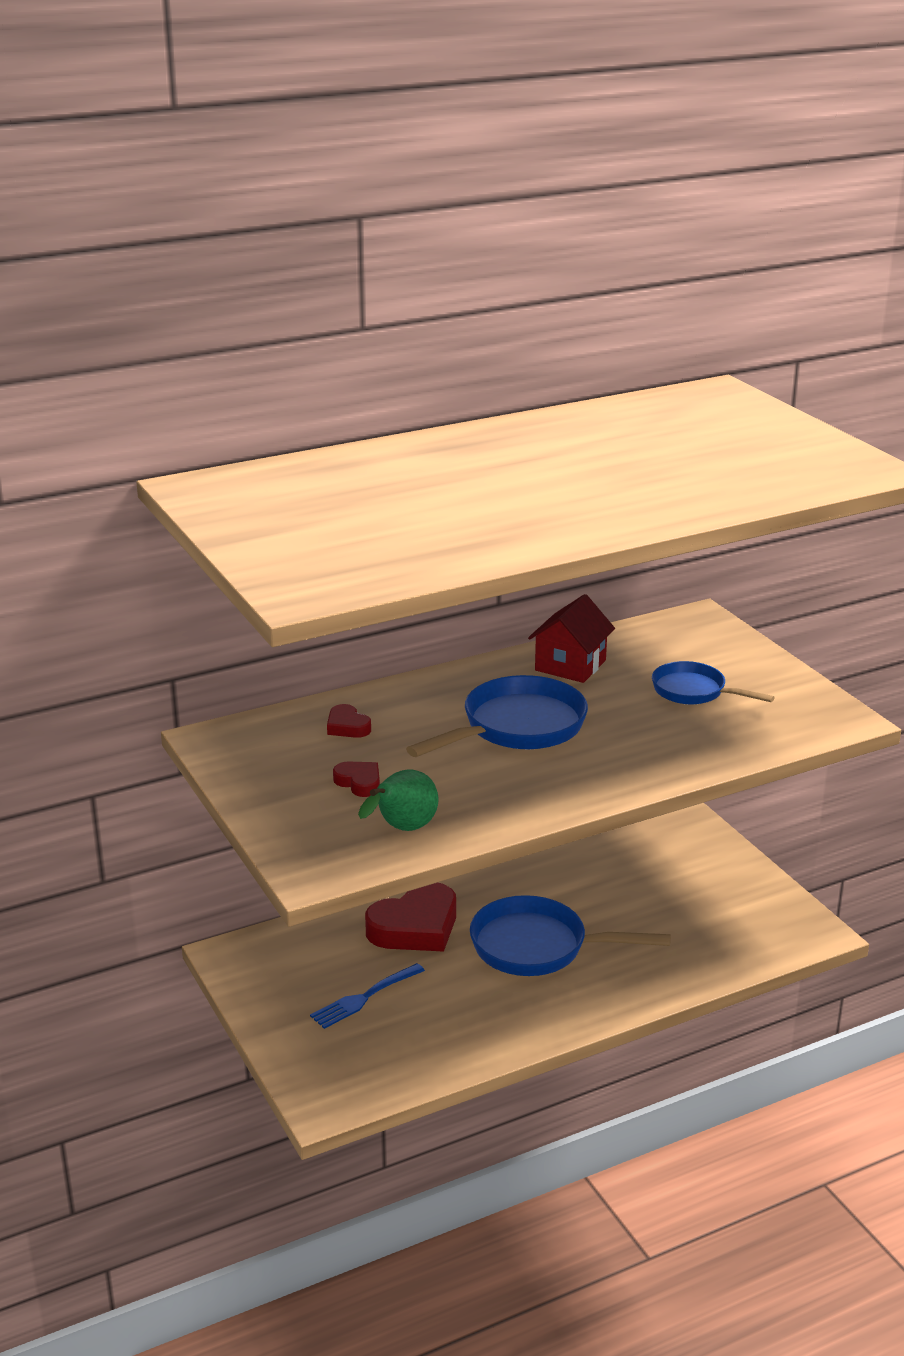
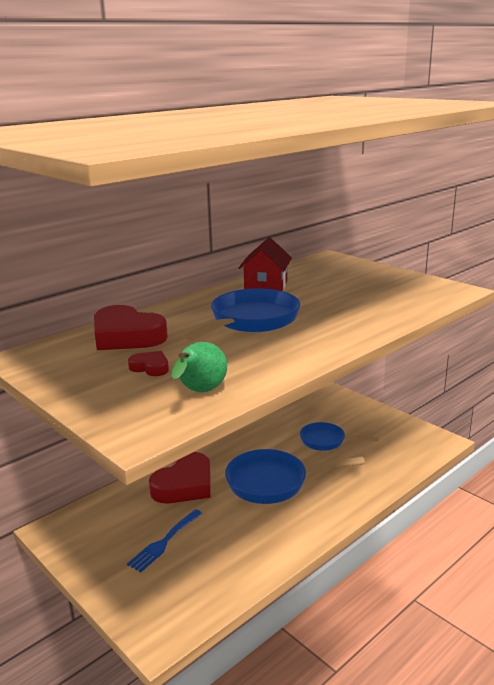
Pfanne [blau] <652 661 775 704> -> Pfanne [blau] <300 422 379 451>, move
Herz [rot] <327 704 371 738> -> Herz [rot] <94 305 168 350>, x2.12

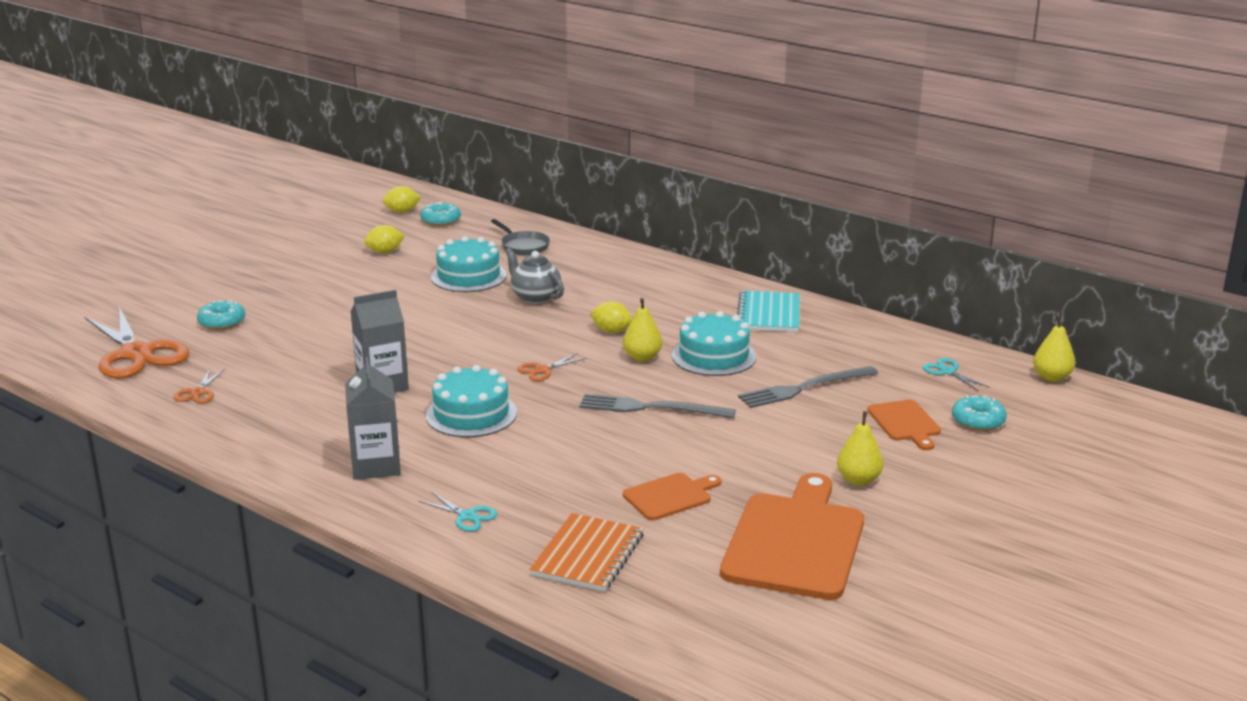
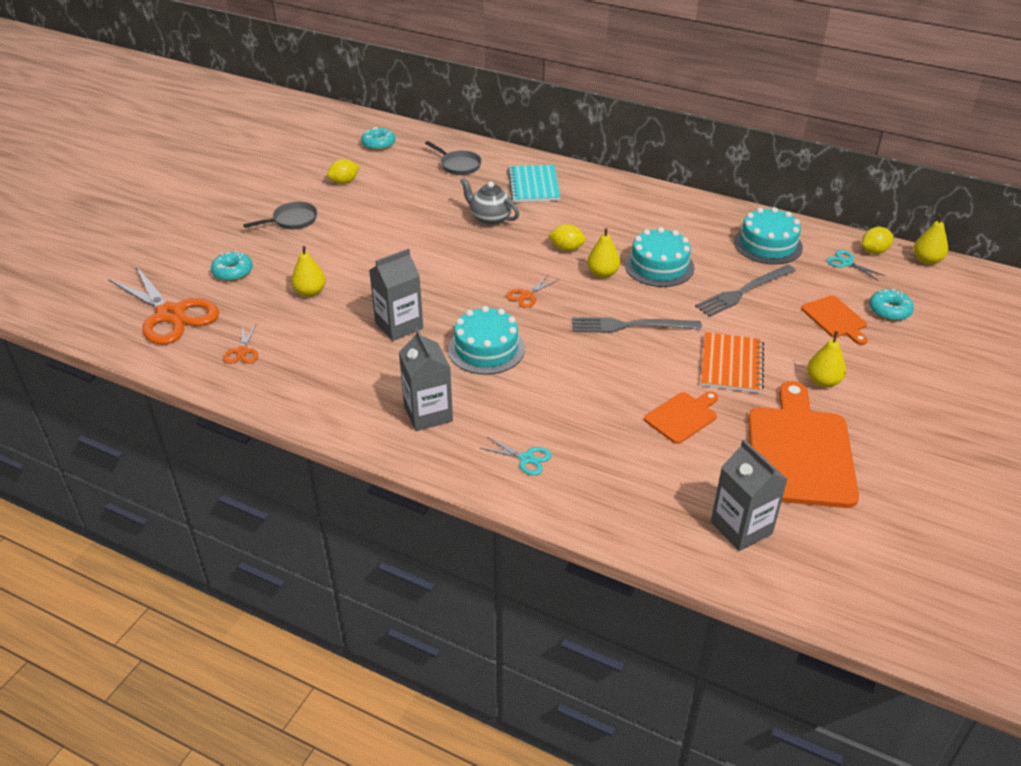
Zitrone [gelb] <383 186 421 213> -> Zitrone [gelb] <862 227 893 254>, move
Kuchen [türkis] <431 236 507 292> -> Kuchen [türkis] <734 207 803 264>, move
Notizbuch [türkis] <737 291 800 332> -> Notizbuch [türkis] <508 165 560 202>, move
Notizbuch [orange] <530 513 644 592> -> Notizbuch [orange] <701 332 764 393>, move
none -> Pfanne [grau] <243 202 317 229>
none -> Birne [gelb] <291 246 326 297>
none -> Getränkekarton [grau] <711 440 788 551>

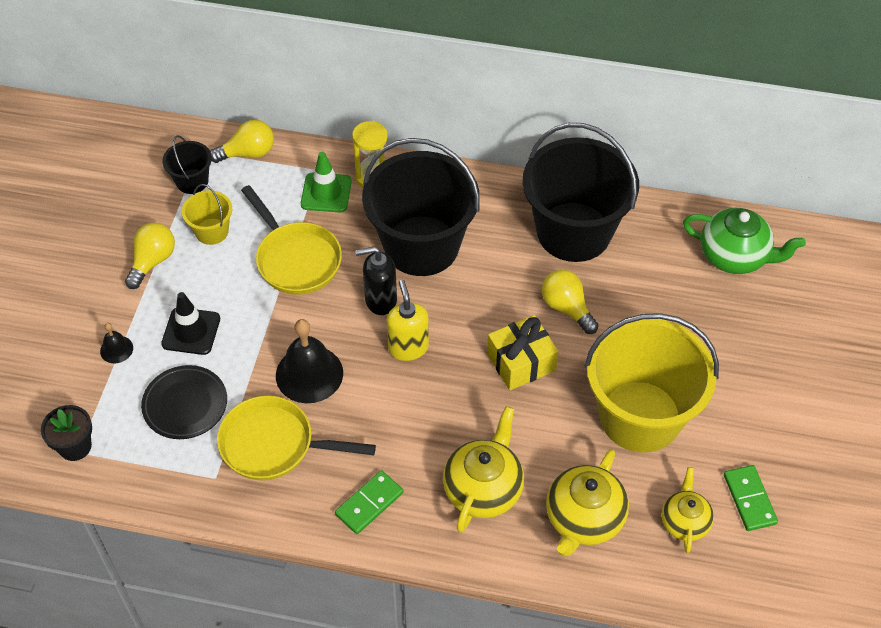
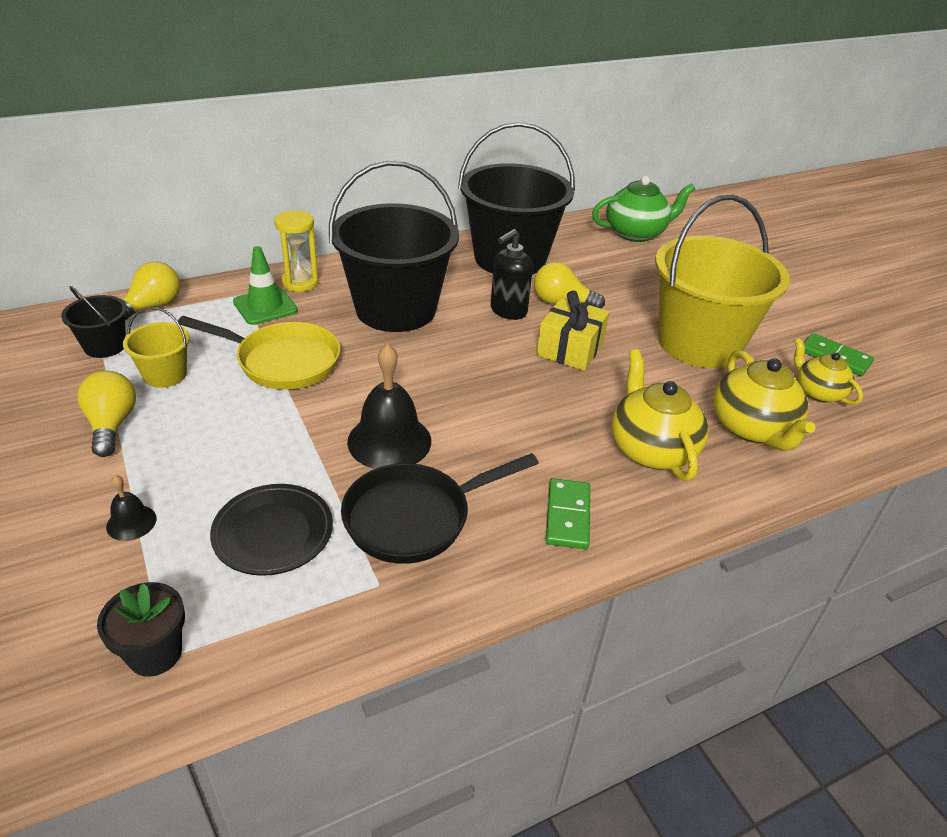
Seifenspender [schwarz] <355 246 397 315> -> Seifenspender [schwarz] <491 229 533 320>, move
Seifenspender [gelb] <387 280 429 361> -> none
Leitkegel [schwarz] <161 292 220 355> -> none
Pfanne [gelb] <217 396 376 481> -> Pfanne [schwarz] <341 453 539 564>

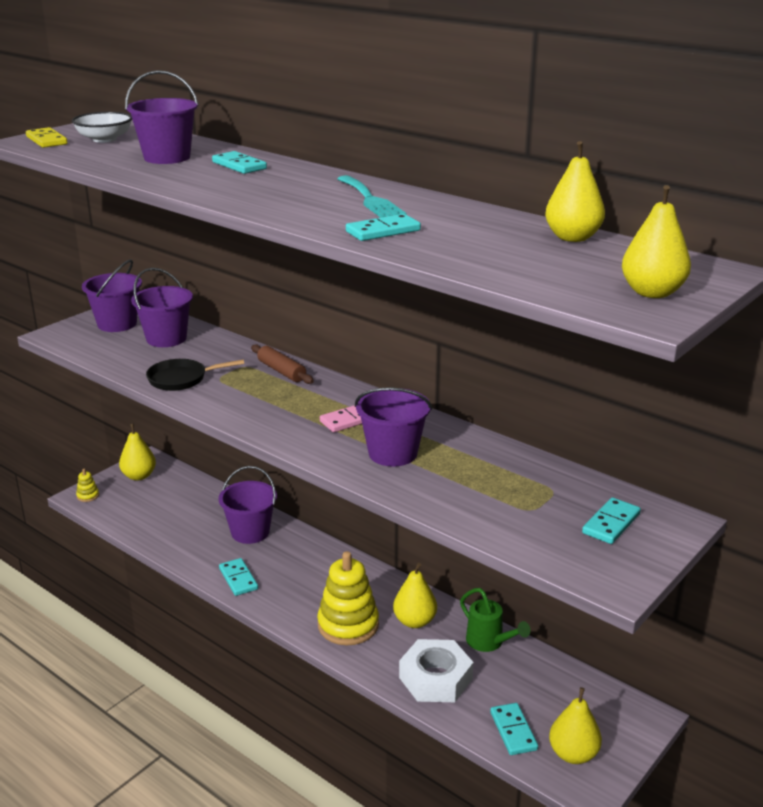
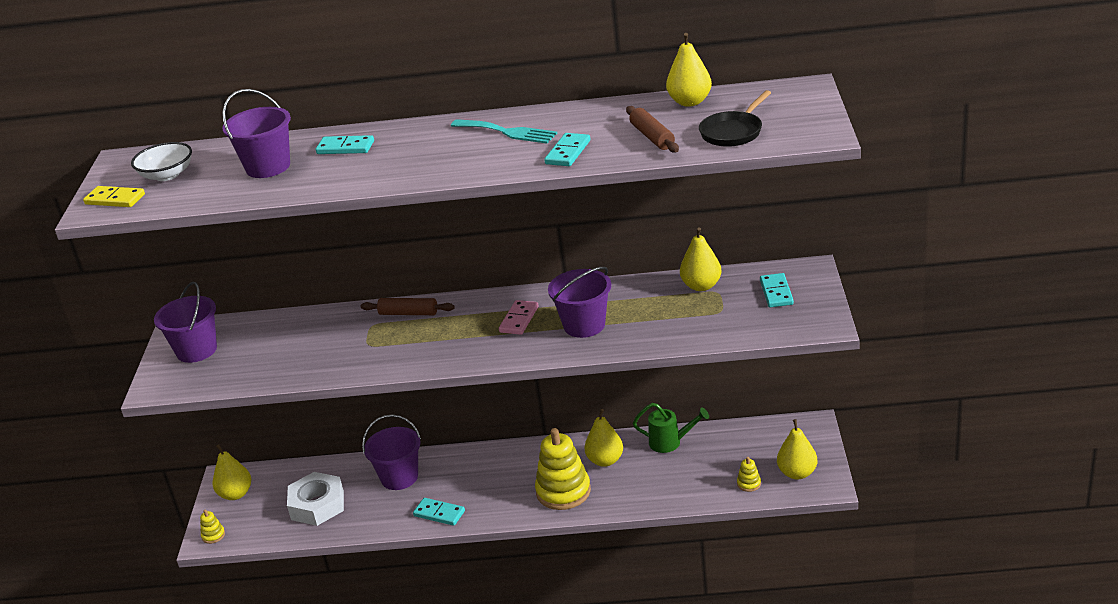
Birne [gelb] <622 185 691 298> -> Birne [gelb] <680 227 722 291>, move
Eimer [lila] <131 268 193 347> -> none
Pfanne [schwarz] <146 359 244 391> -> Pfanne [schwarz] <699 90 771 147>, move
Sechskantmutter [weiß] <399 639 473 702> -> Sechskantmutter [weiß] <287 472 344 526>, move
Dominostein [türkis] <490 703 538 755> -> Stapelspielzeug [gelb] <737 457 761 492>
none -> Nudelholz [braun] <626 106 679 153>

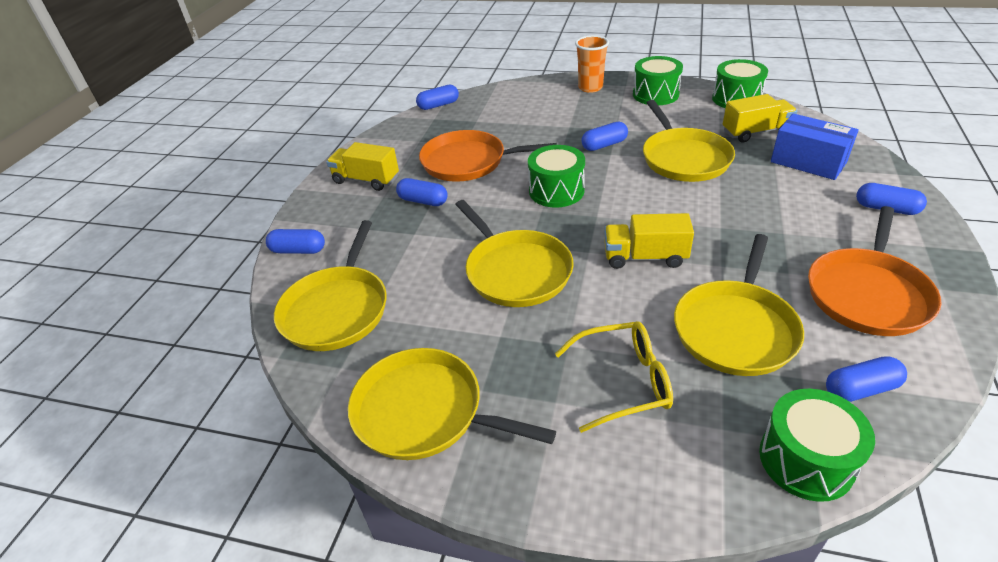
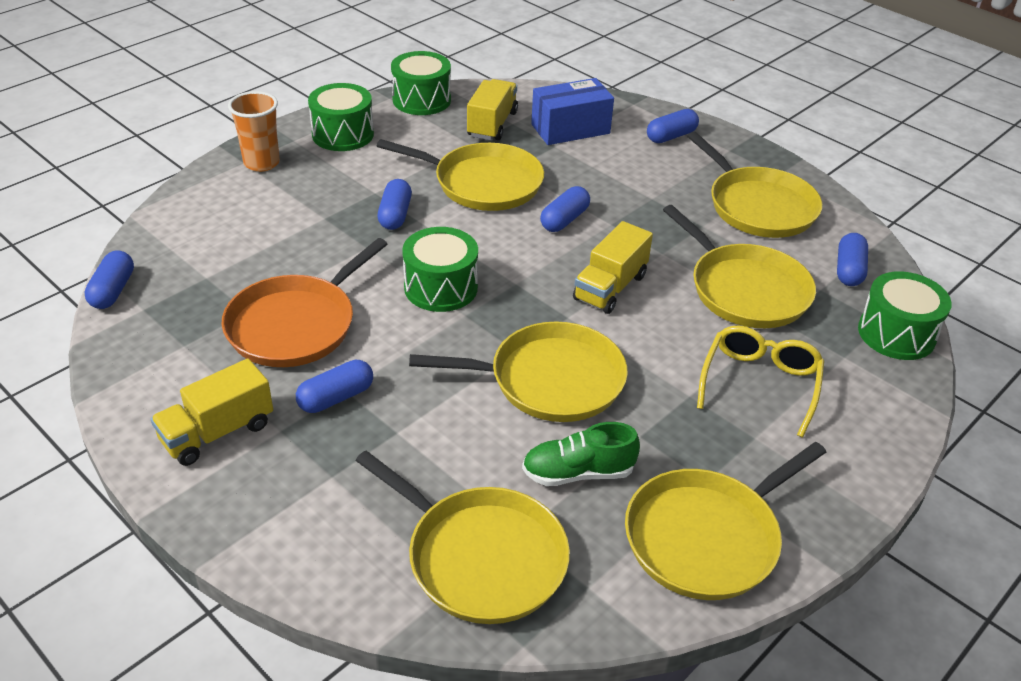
Pfanne [orange] <808 206 942 336> -> Pfanne [gelb] <687 132 822 238>
Kapsel [blau] <266 229 325 254> -> Kapsel [blau] <540 186 590 232>, move
none -> Schuh [grün] <522 422 640 486>

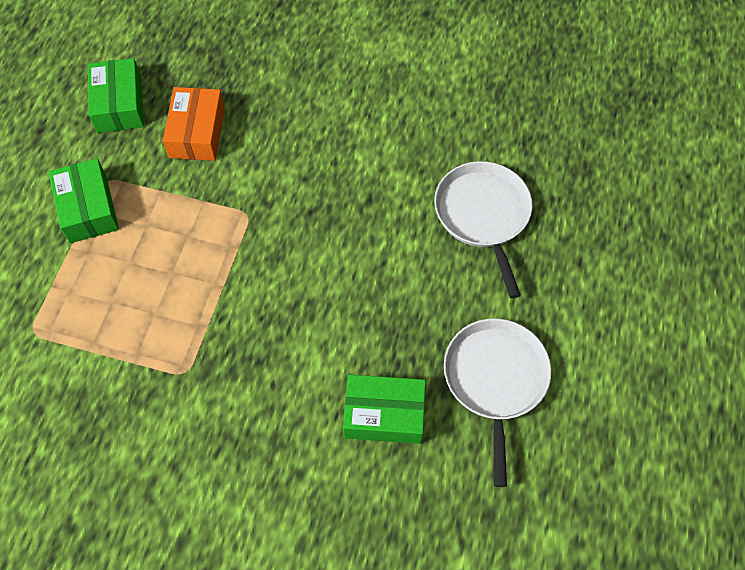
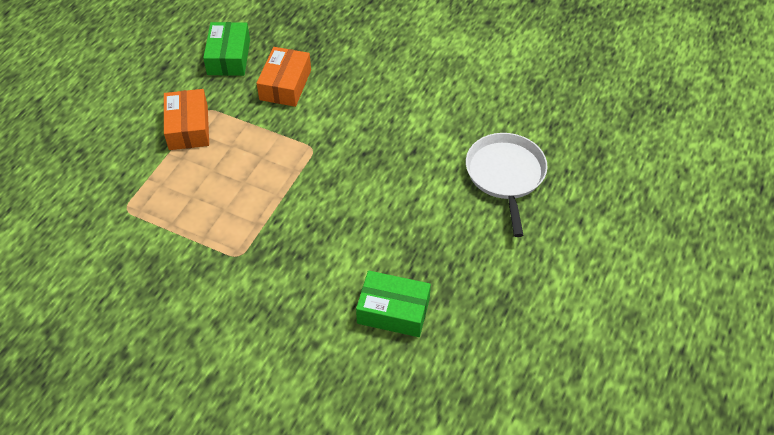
Schachtel [grün] <49 158 119 243> -> Schachtel [orange] <164 89 209 150>
Pfanne [weiß] <444 318 551 487> -> none

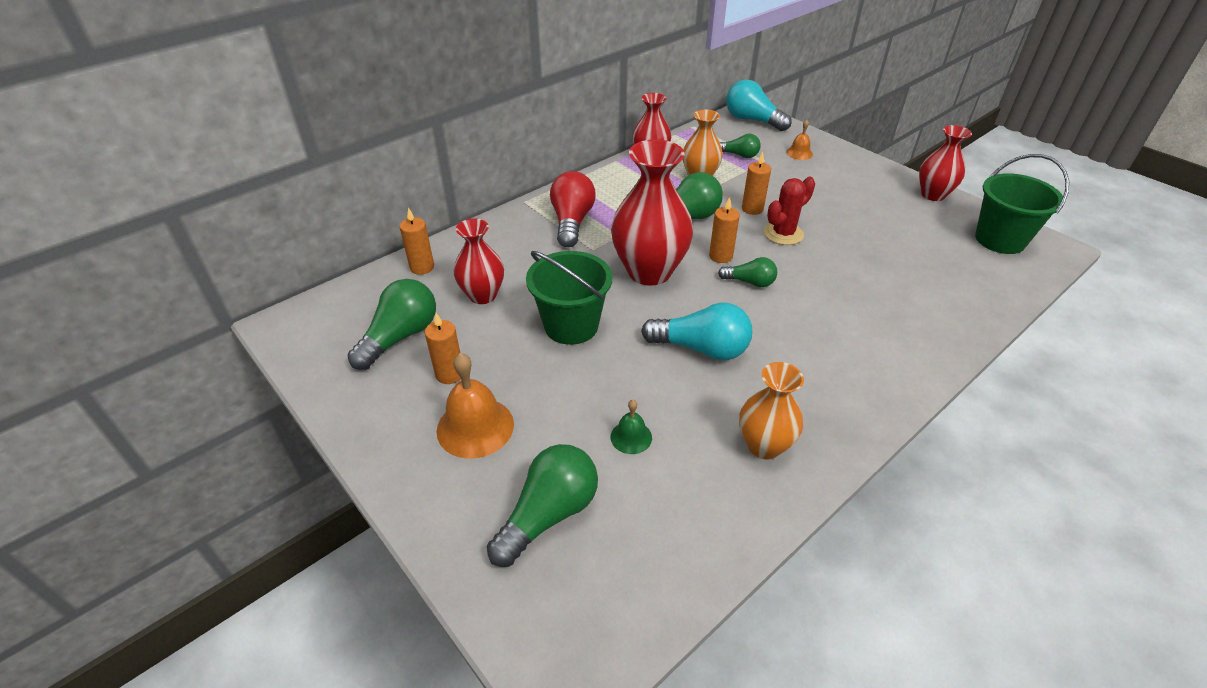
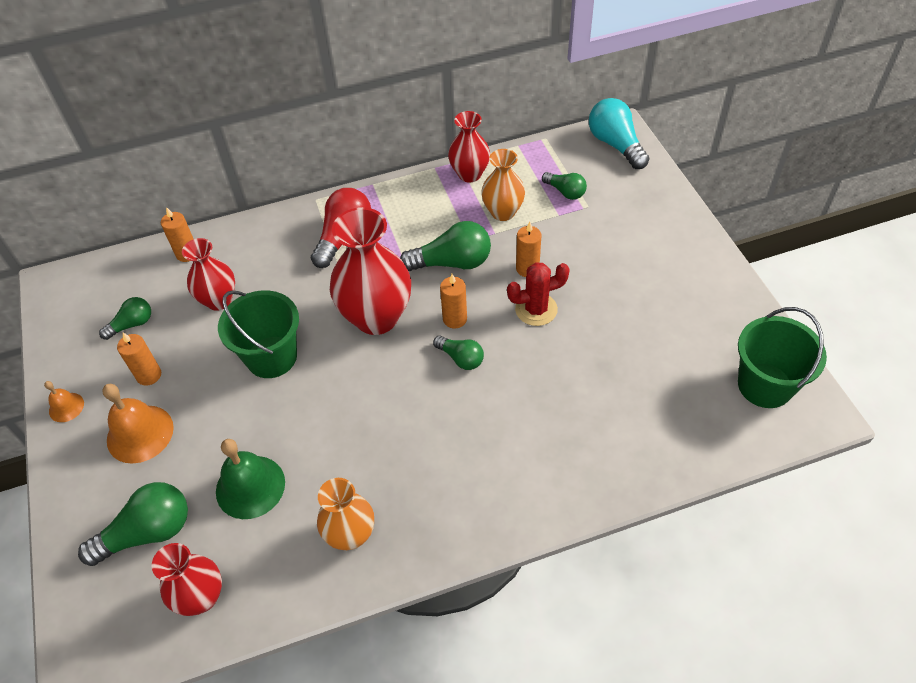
Glocke [orange] <786 120 813 160> -> Glocke [orange] <44 381 84 422>, move
Vase [rot] <919 125 972 201> -> Vase [rot] <152 543 222 616>, move
Glühbirne [grün] <348 279 436 370> -> Glühbirne [grün] <99 297 151 340>, x0.59
Glühbirne [türkis] <641 303 752 360> -> none
Glocke [grün] <611 400 652 454> -> Glocke [grün] <216 439 285 519>, x1.86

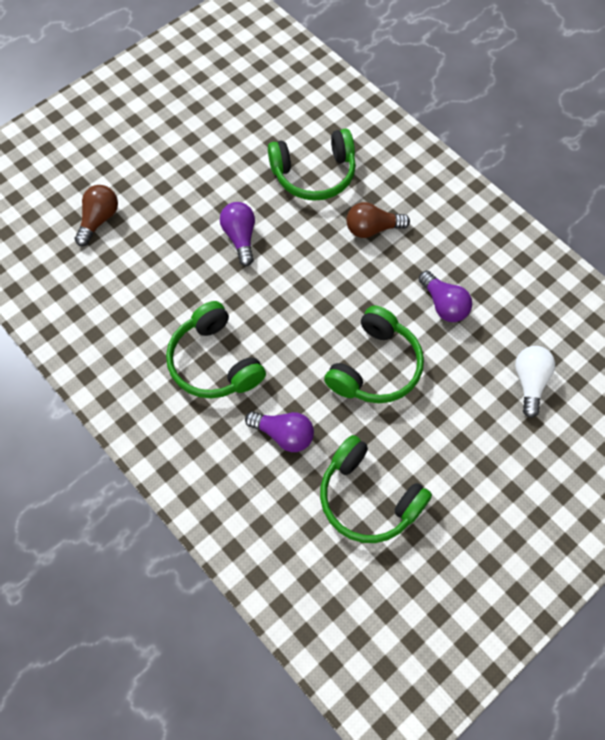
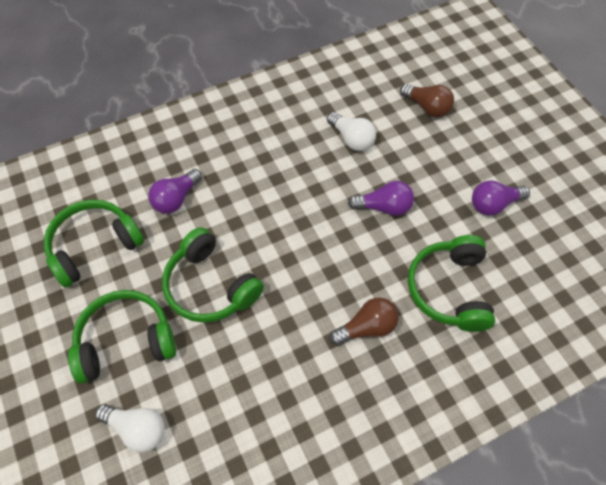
Glühbirne [braun] <346 202 410 238> -> Glühbirne [braun] <330 297 399 346>, 60 degrees clockwise
Glühbirne [lila] <419 271 472 322> -> Glühbirne [lila] <472 180 530 216>, move
Kopfhörer [grün] <166 301 266 399> -> Kopfhörer [grün] <68 290 176 384>, move
none -> Glühbirne [weiß] <327 112 376 151>

